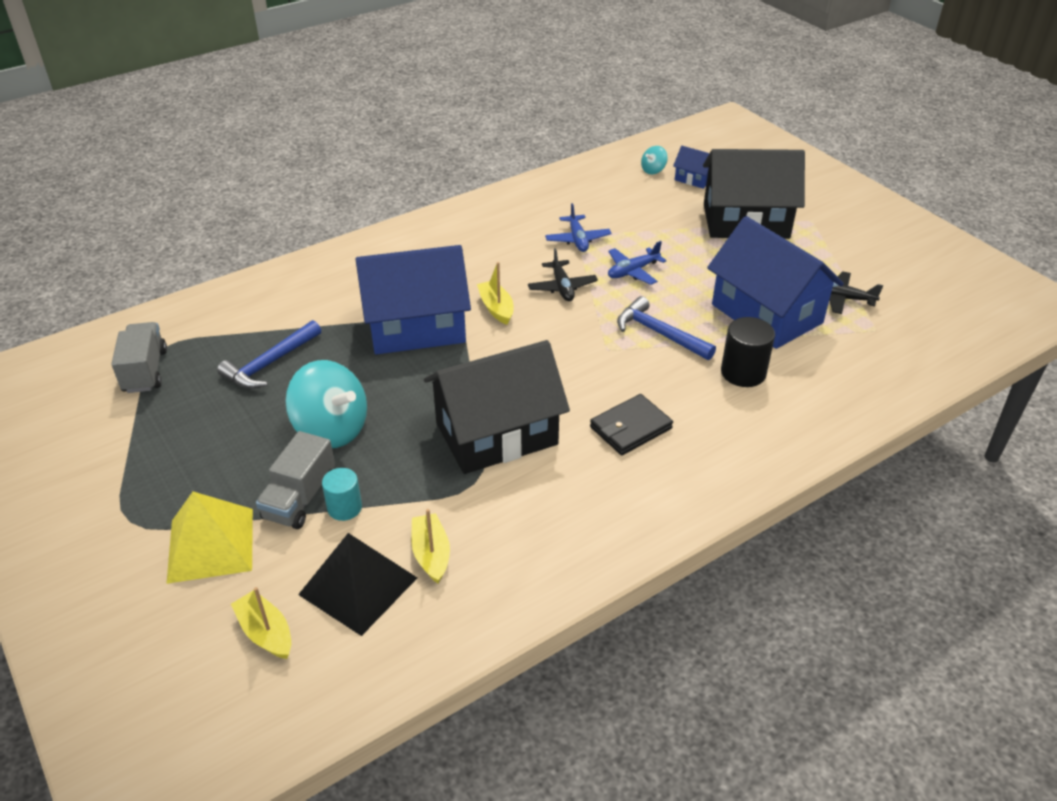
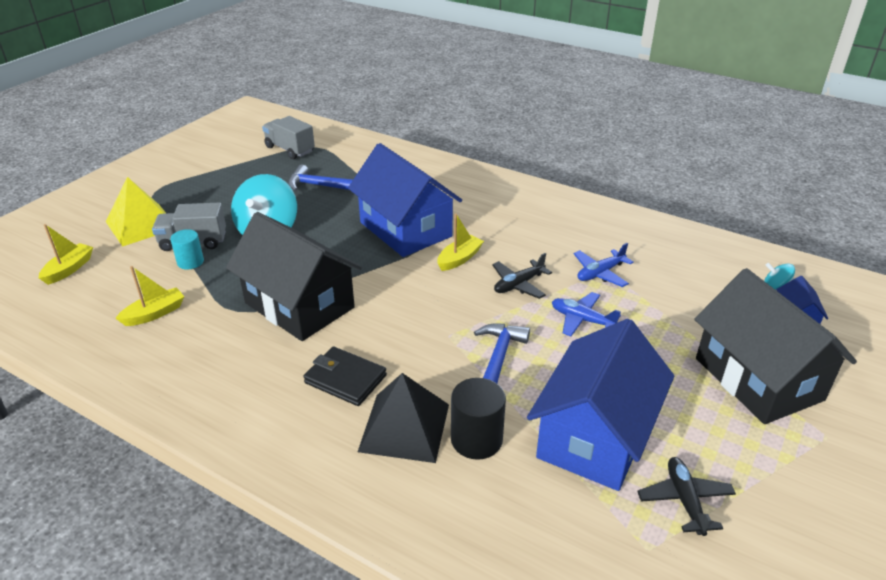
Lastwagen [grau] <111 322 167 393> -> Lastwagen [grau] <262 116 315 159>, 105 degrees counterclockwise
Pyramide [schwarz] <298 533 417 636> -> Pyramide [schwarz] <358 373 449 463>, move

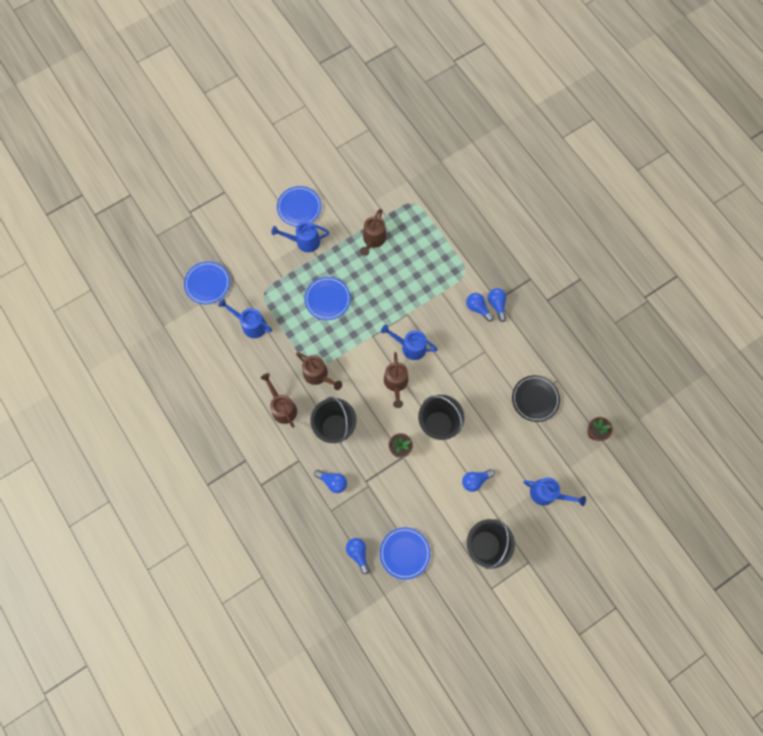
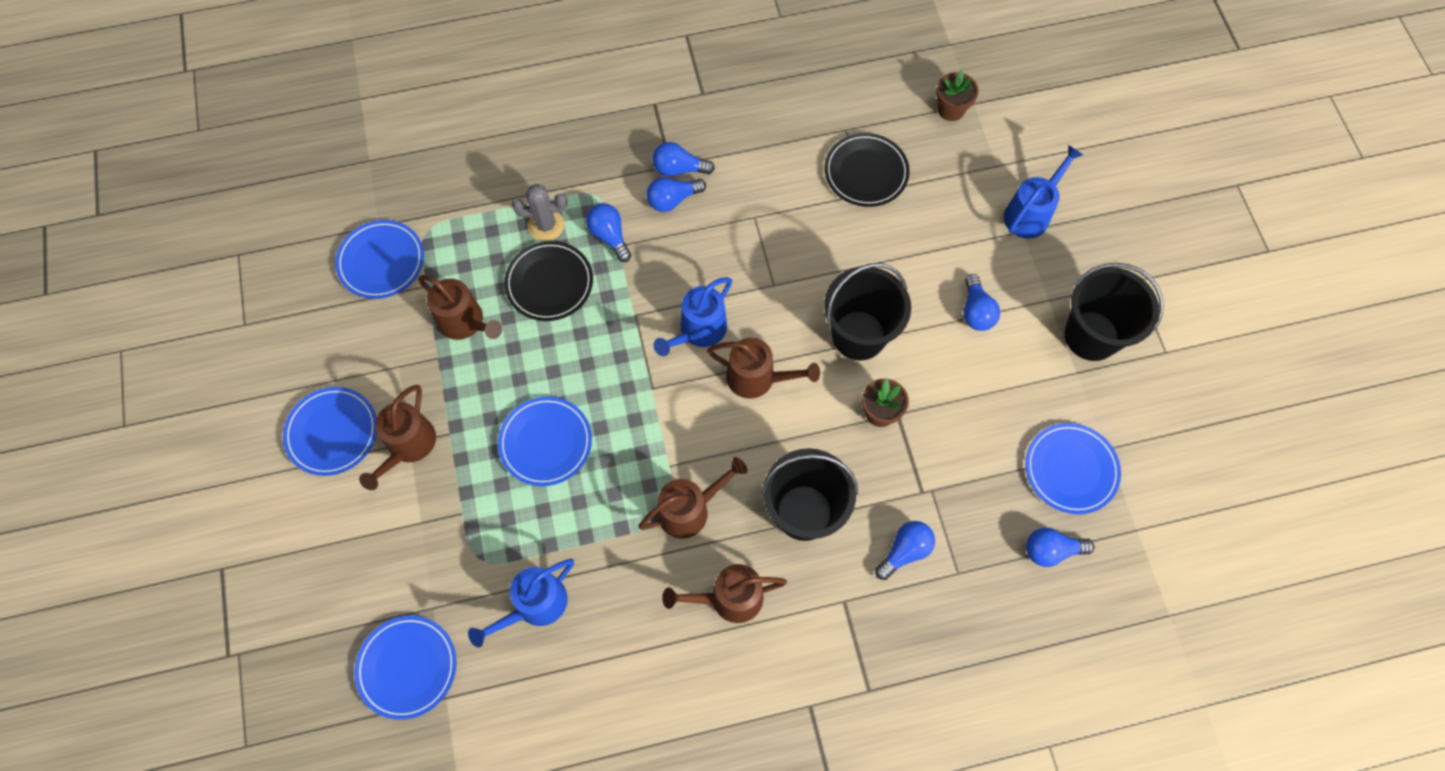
Gießkanne [blau] <271 221 329 252> -> Gießkanne [braun] <359 385 436 490>
none -> Kaktus [grau] <512 184 567 241>
none -> Glühbirne [blau] <586 203 631 262>
none -> Teller [blau] <335 220 424 299>
none -> Teller [schwarz] <504 241 593 321>

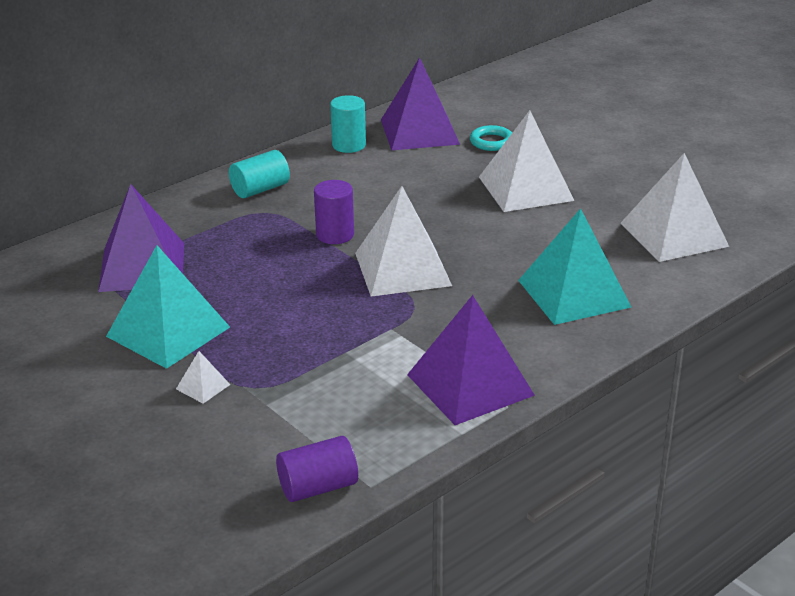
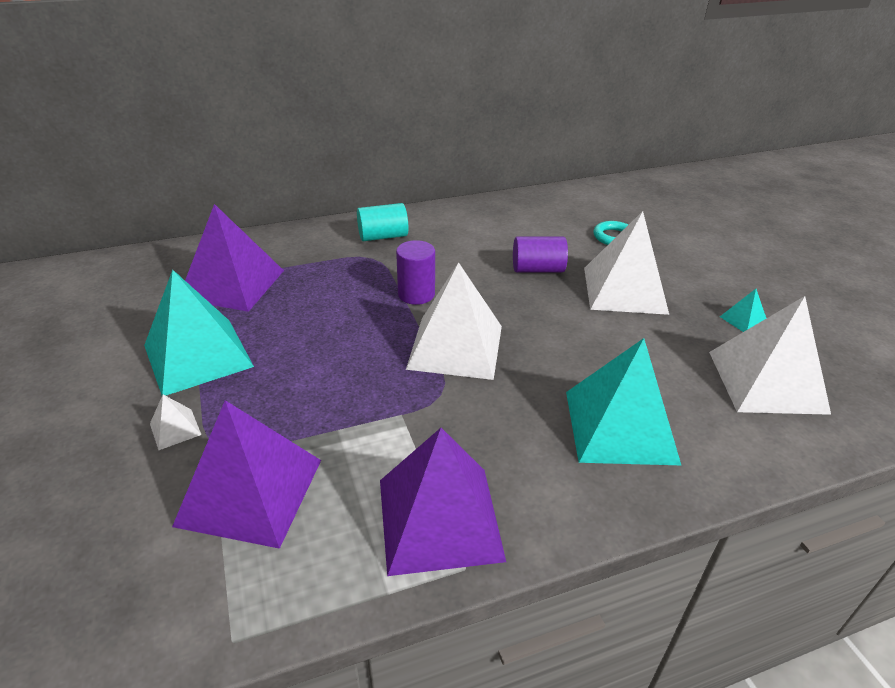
Pyramide [lila] <381 57 460 151> -> Pyramide [lila] <172 400 321 549>, move
Vollzylinder [türkis] <330 95 366 153> -> none
Vollzylinder [lila] <276 436 358 502> -> Vollzylinder [lila] <513 237 568 273>, move
none -> Pyramide [türkis] <720 289 766 332>

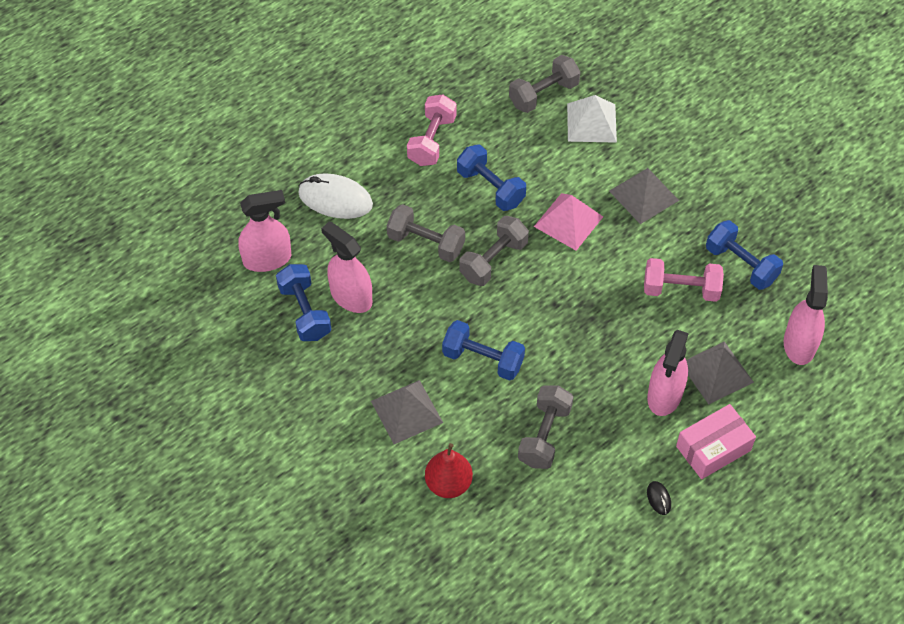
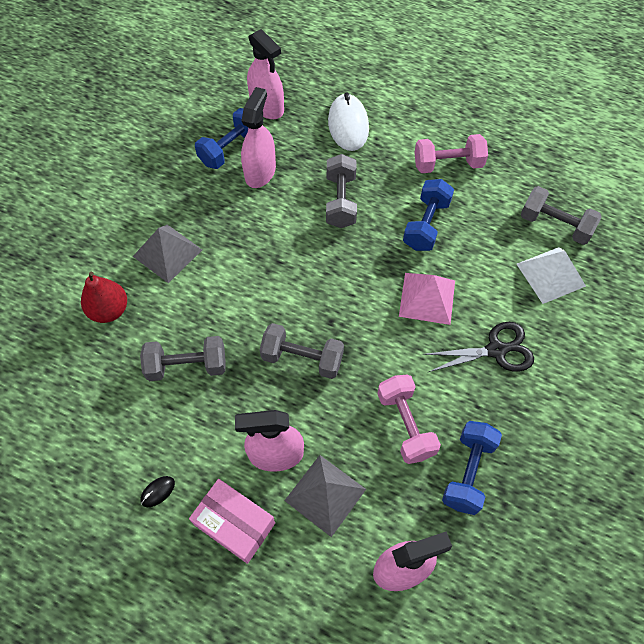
Pyramide [grau] <609 168 679 224> -> Schere [schwarz] <423 322 534 372>
Hantel [grau] <459 216 529 286> -> Hantel [grau] <260 323 344 379>, move
Hantel [blau] <442 320 525 381> -> none

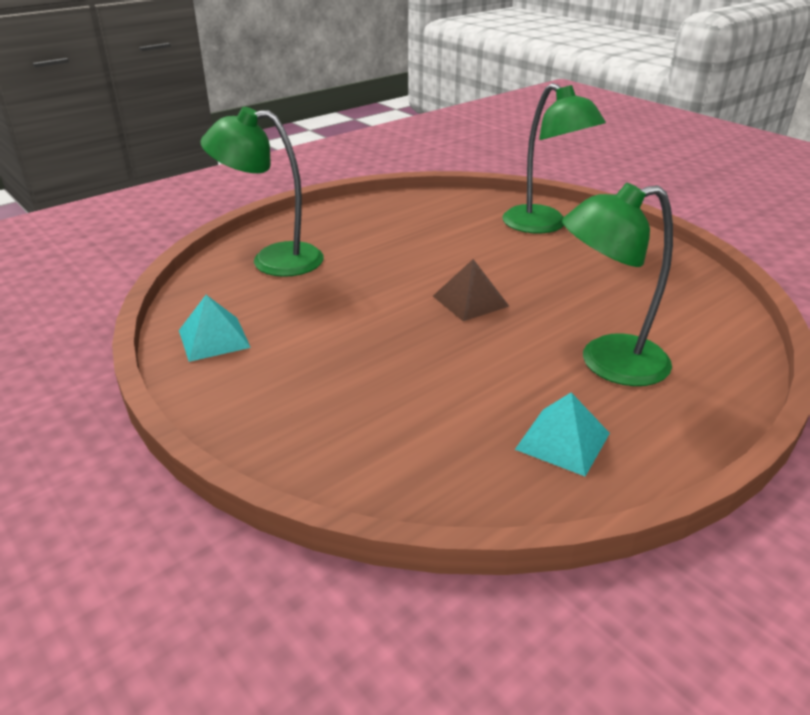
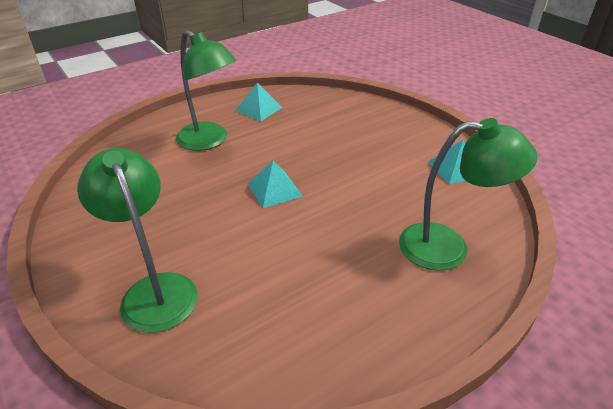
Lampe [grün] <562 183 673 386> -> Lampe [grün] <176 30 236 151>, 45 degrees clockwise
Pyramide [braun] <433 259 509 321> -> Pyramide [türkis] <248 160 303 208>

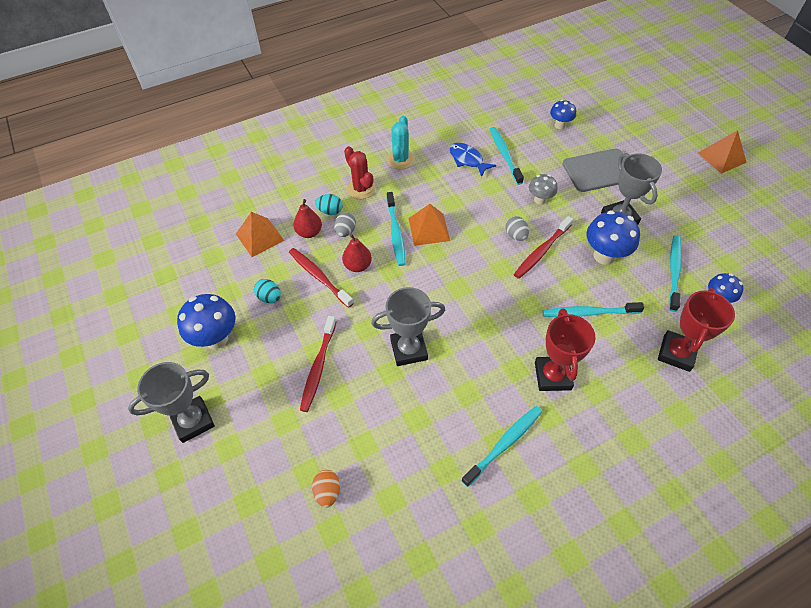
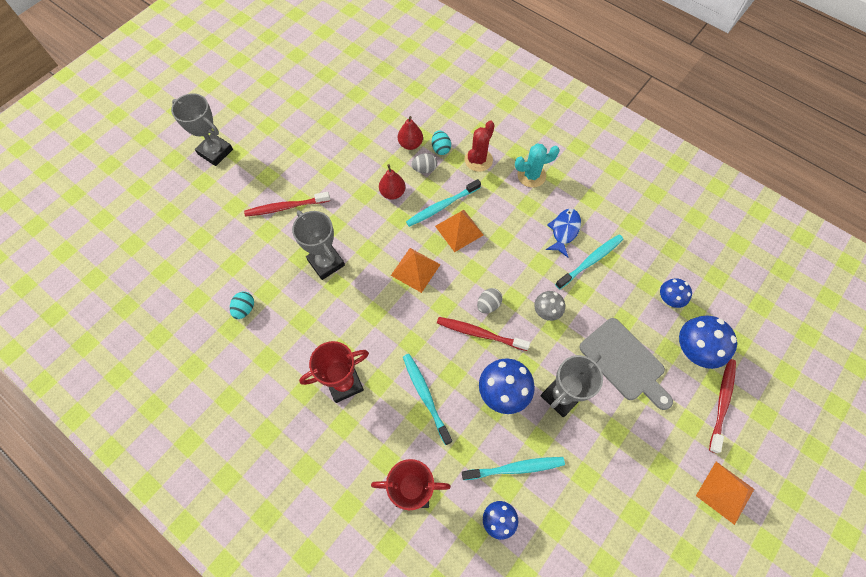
Pyramide [orange] <236 212 285 257> -> Pyramide [orange] <391 248 441 293>, move
Zahnbürste [rot] <289 248 354 308> -> Zahnbürste [rot] <709 359 736 453>, move
Ei [türkis] <254 279 281 303> -> Ei [türkis] <230 292 254 319>, move
Pilz [blau] <177 294 235 349> -> Pilz [blau] <679 315 737 369>, move
Zahnbürste [türkis] <461 406 542 487> -> none
Ei [orange] <312 470 340 508> -> none

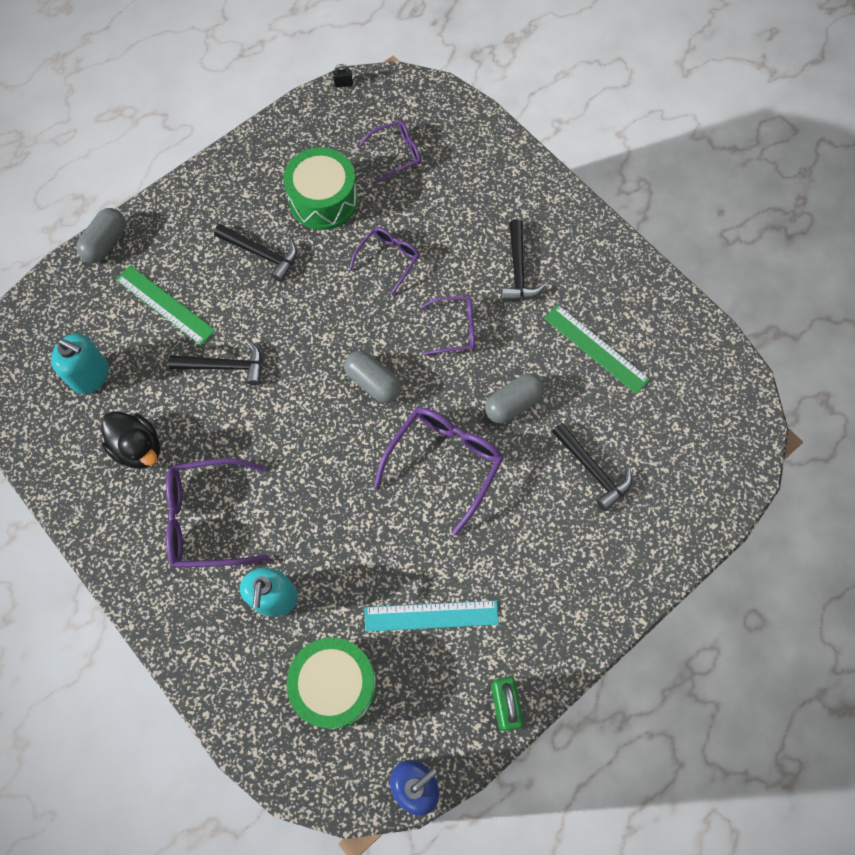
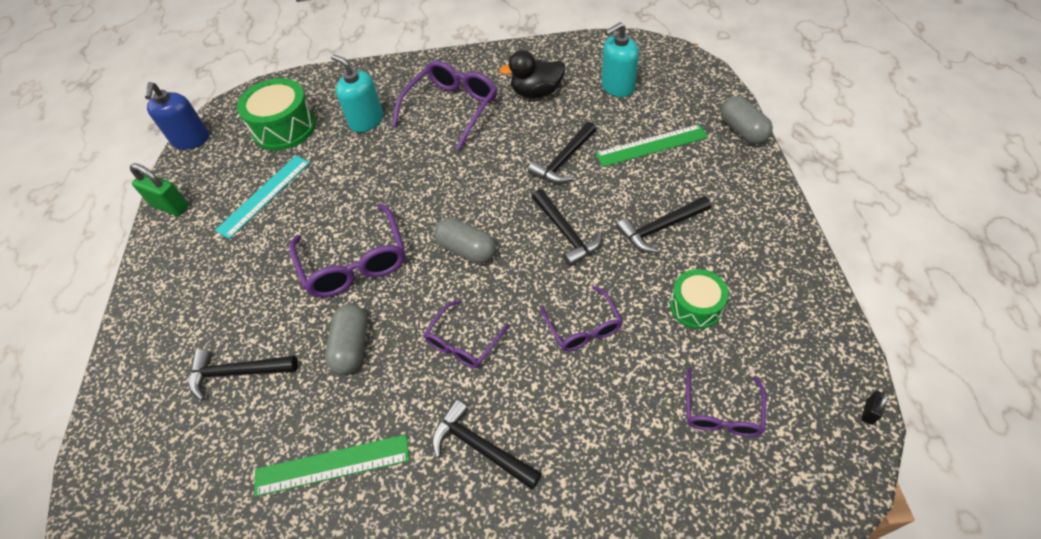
Trommel [grün] <283 147 358 230> -> Trommel [grün] <670 269 729 329>, x0.61
Kapsel [grau] <344 351 401 403> -> Kapsel [grau] <434 218 496 263>, 45 degrees clockwise
none -> Hammer [schwarz] <532 189 602 267>

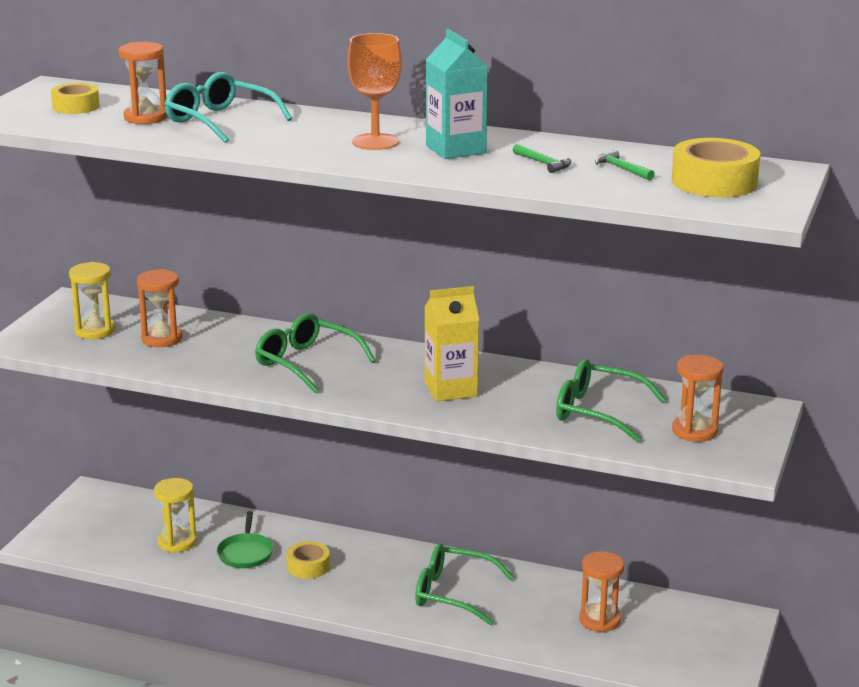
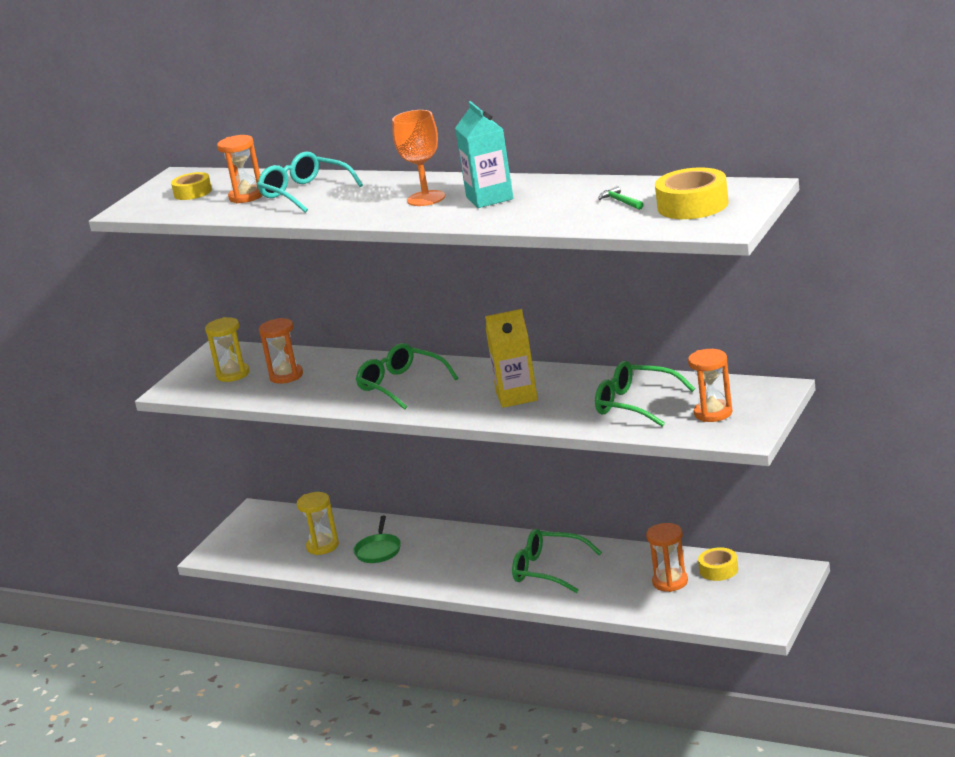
Hammer [grün] <513 144 571 173> -> none
Klebeband [gelb] <286 541 330 579> -> Klebeband [gelb] <698 547 738 581>, move

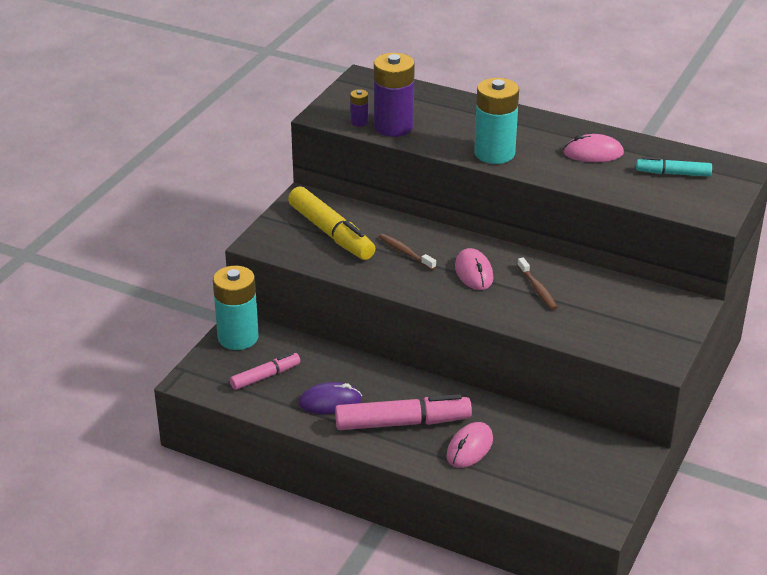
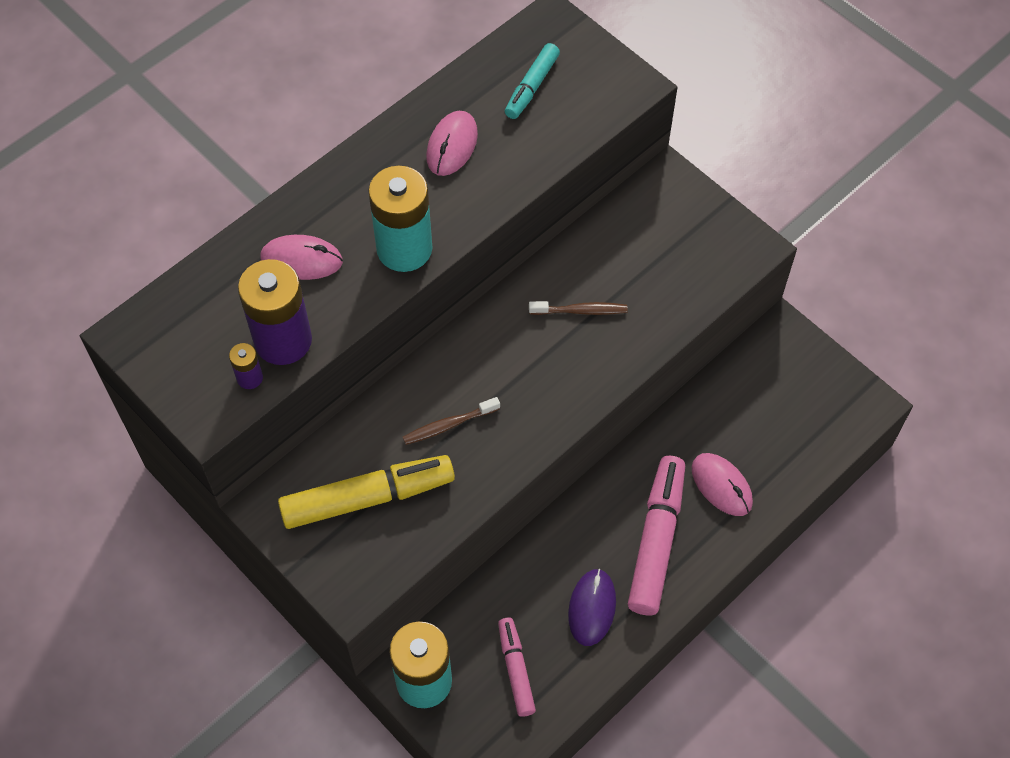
Computermaus [rosa] <455 248 493 290> -> Computermaus [rosa] <260 235 343 280>, move

